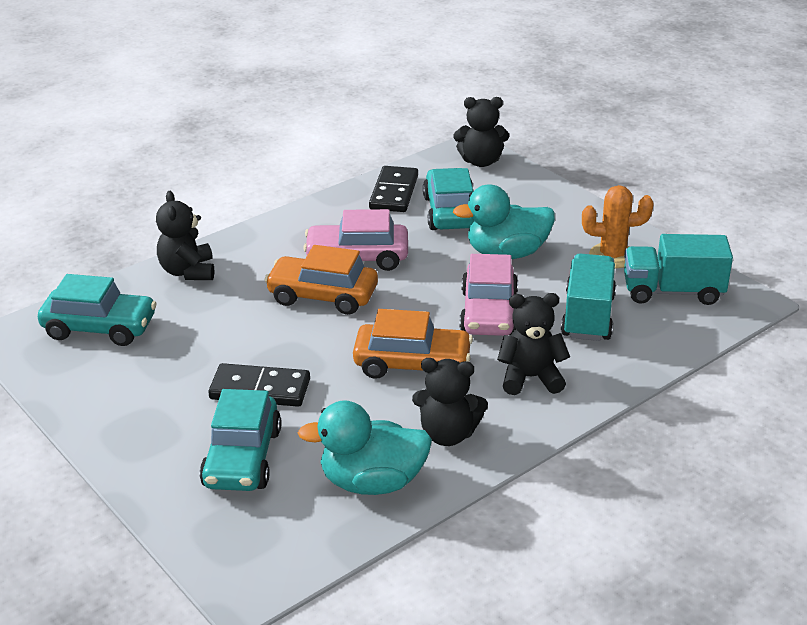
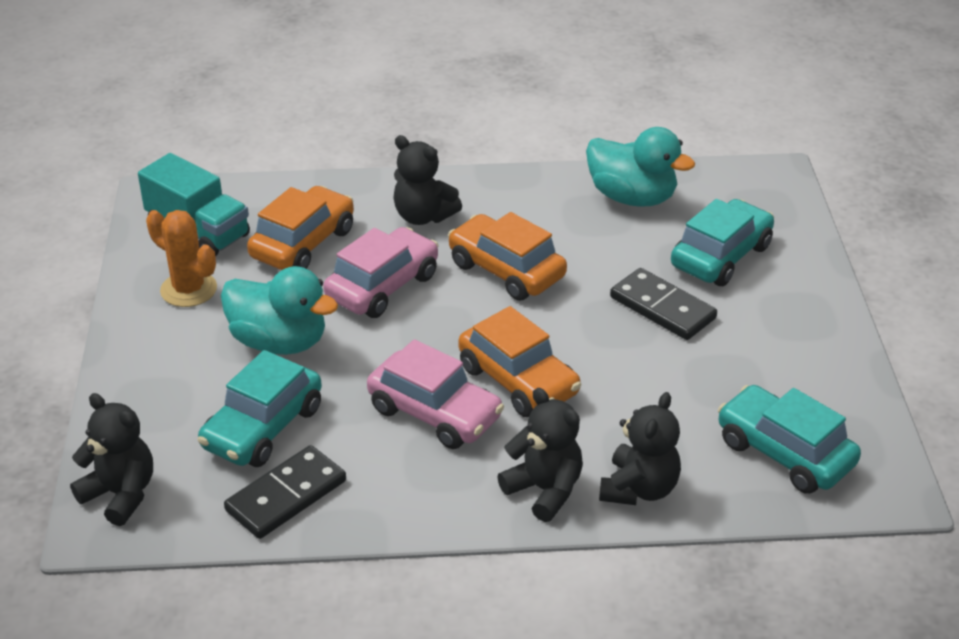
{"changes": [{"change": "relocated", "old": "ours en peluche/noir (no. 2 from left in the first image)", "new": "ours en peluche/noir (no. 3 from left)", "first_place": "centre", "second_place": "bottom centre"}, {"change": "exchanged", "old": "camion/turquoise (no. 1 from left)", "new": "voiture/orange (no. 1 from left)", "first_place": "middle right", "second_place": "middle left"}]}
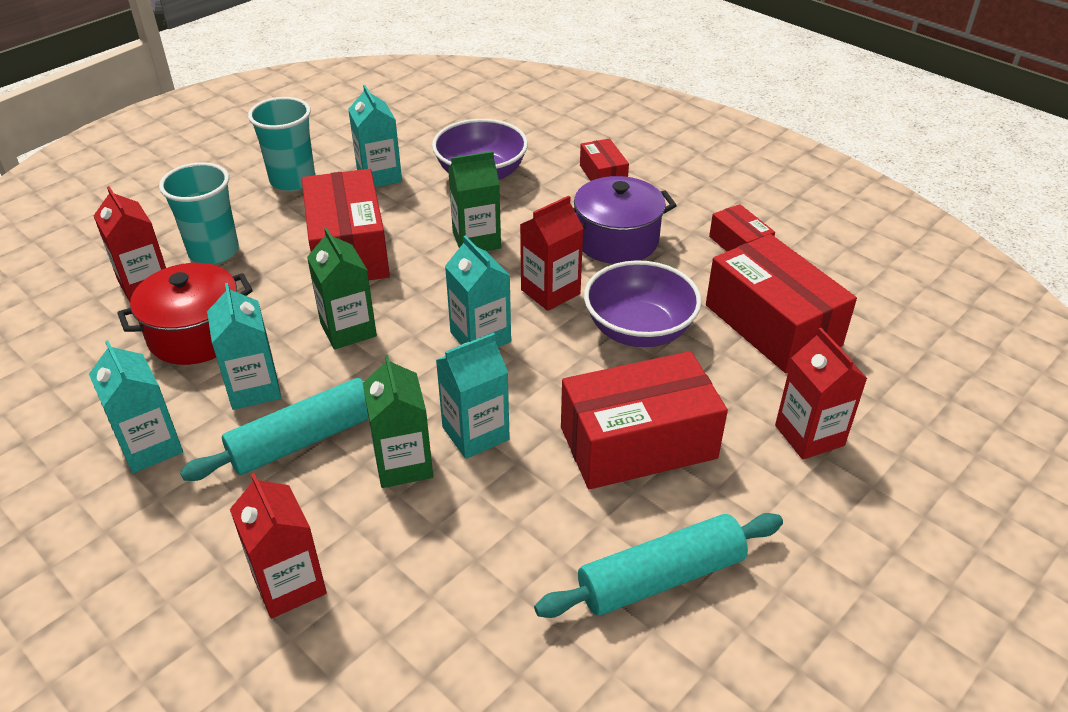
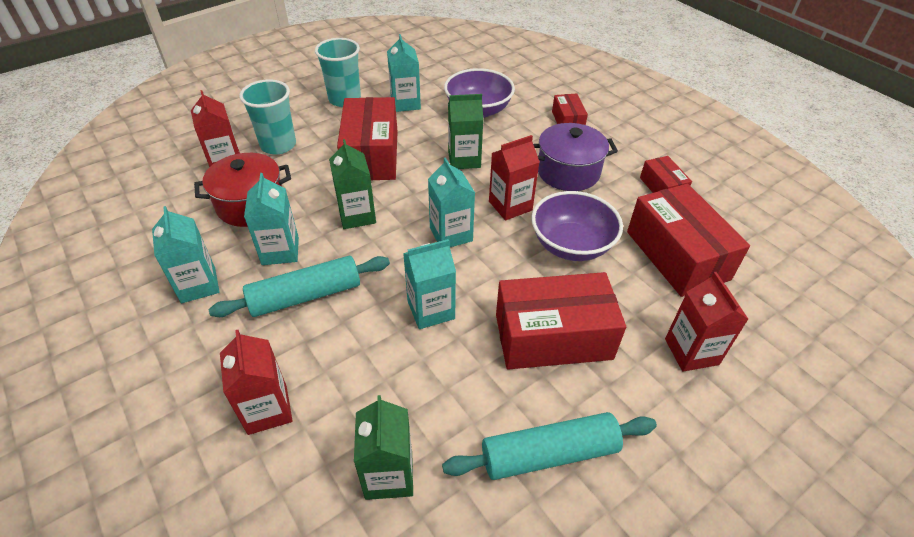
{"changes": [{"change": "relocated", "old": "brique de lait/vert (no. 2 from left)", "first_place": "centre", "second_place": "bottom centre"}]}
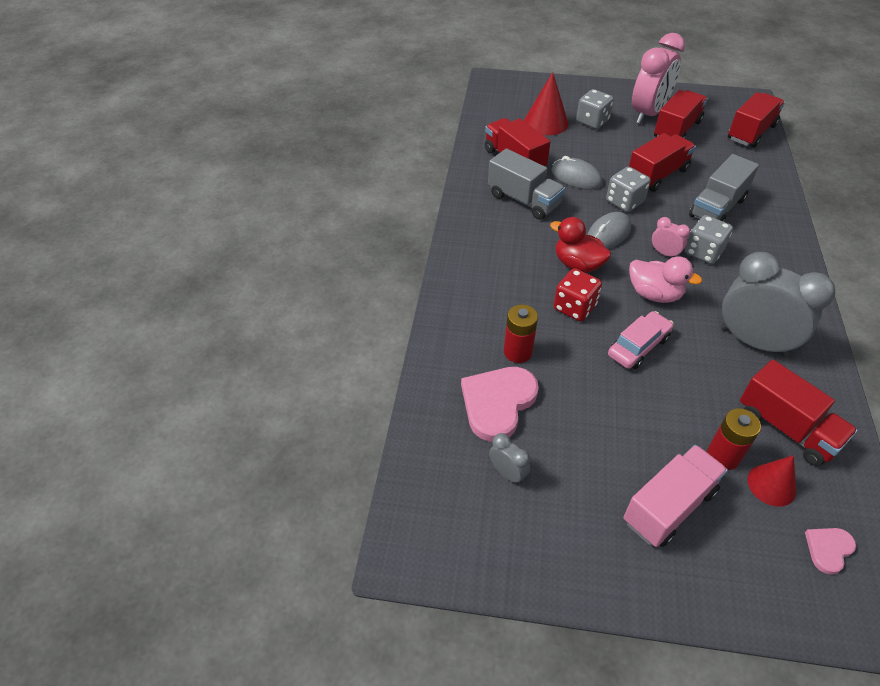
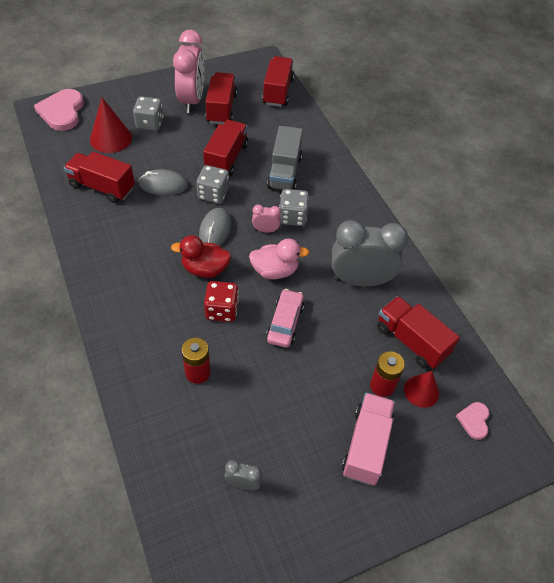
{"changes": [{"change": "missing", "old": "camion/gris (no. 1 from left)", "first_place": "top centre"}, {"change": "relocated", "old": "cœur/rose (no. 1 from left)", "first_place": "centre", "second_place": "top left"}, {"change": "spun", "old": "camion/rouge (no. 5 from left)", "first_place": "middle right", "second_place": "middle right", "degrees": -150}]}
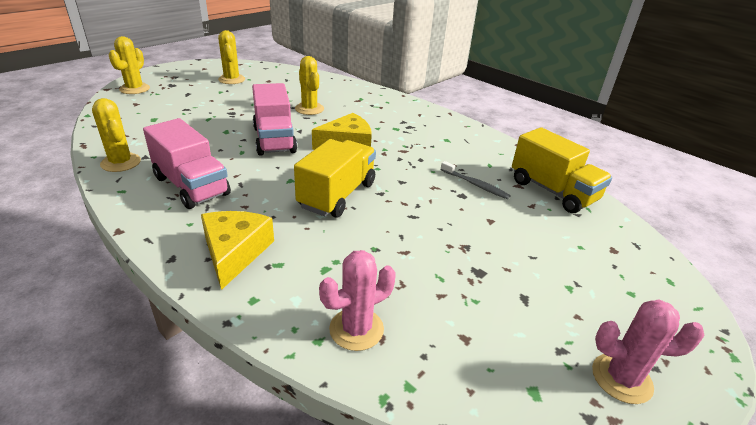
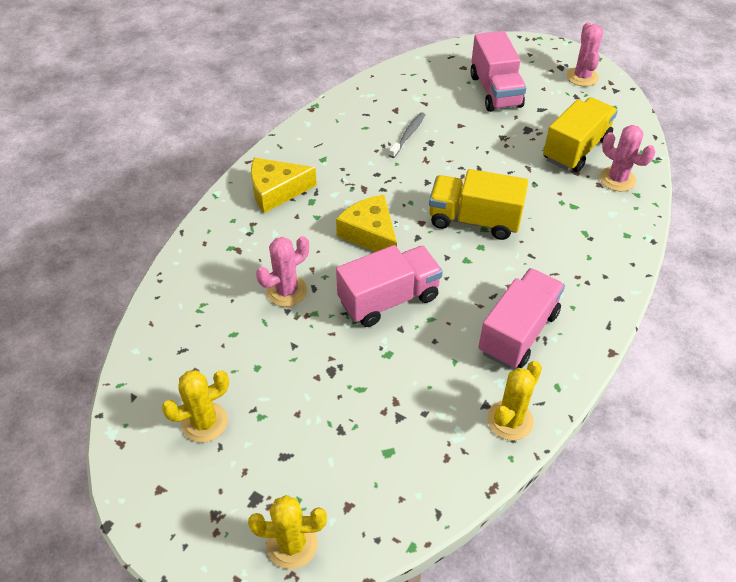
{"changes": [{"change": "appeared", "new": "camion/rose (no. 2 from left)", "second_place": "top right"}, {"change": "relocated", "old": "fromage/jaune (no. 1 from left)", "first_place": "middle left", "second_place": "top centre"}, {"change": "relocated", "old": "camion/jaune (no. 2 from left)", "first_place": "middle right", "second_place": "top right"}, {"change": "colour", "old": "cactus/jaune (no. 4 from left)", "new": "cactus/rose (no. 1 from left)", "first_place": "top centre", "second_place": "centre"}]}
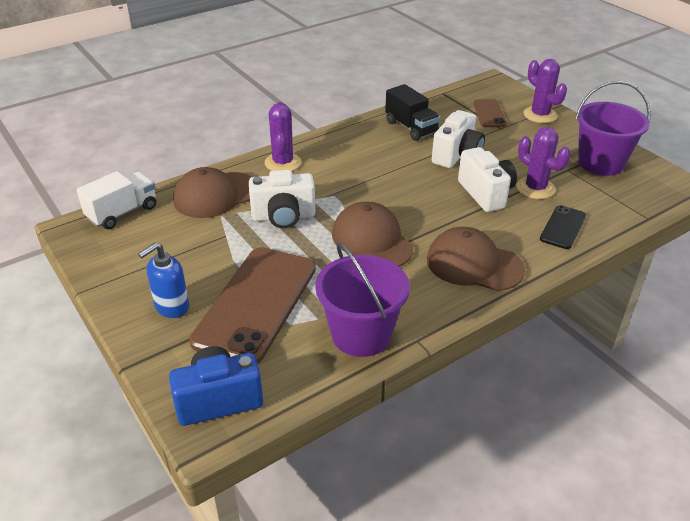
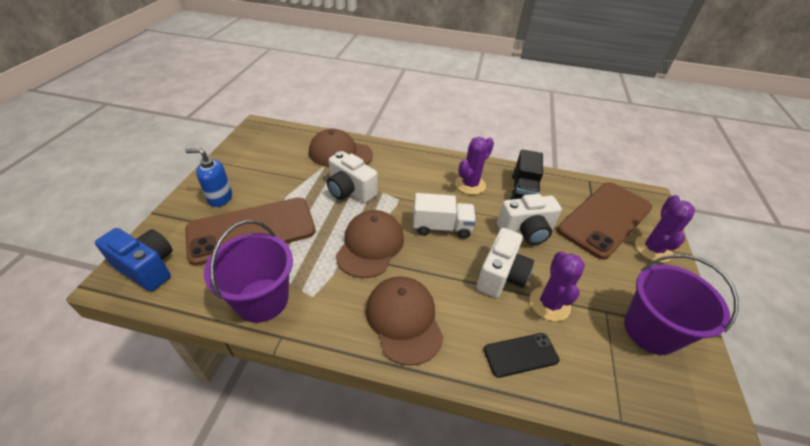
{"changes": [{"change": "relocated", "old": "camion/blanc", "first_place": "middle left", "second_place": "centre"}, {"change": "relocated", "old": "cactus/violet (no. 1 from left)", "first_place": "top centre", "second_place": "centre"}, {"change": "size", "old": "téléphone/marron (no. 2 from left)", "first_place": "top right", "second_place": "middle right", "factor": 2.1}]}
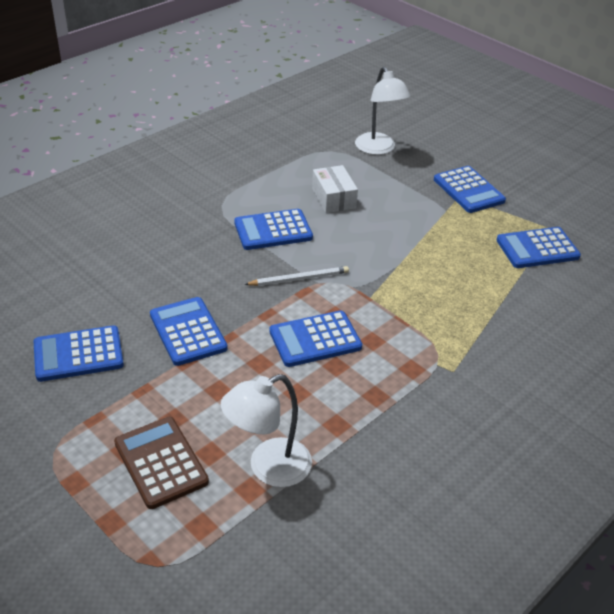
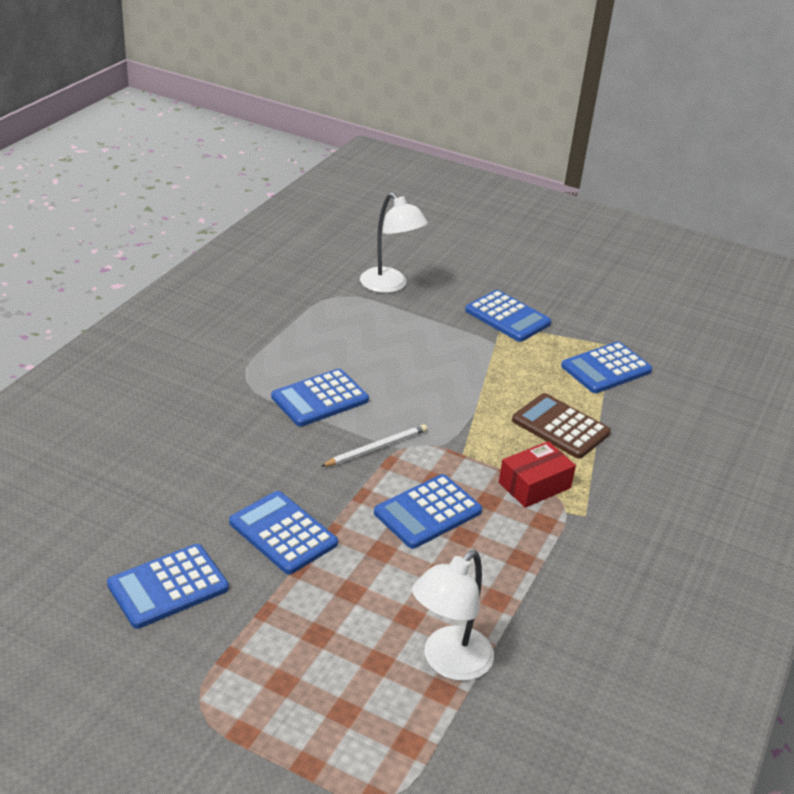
{"changes": [{"change": "missing", "old": "boîte/blanc", "first_place": "top centre"}, {"change": "appeared", "new": "boîte/rouge", "second_place": "middle right"}, {"change": "relocated", "old": "calculatrice/marron", "first_place": "bottom left", "second_place": "middle right"}]}
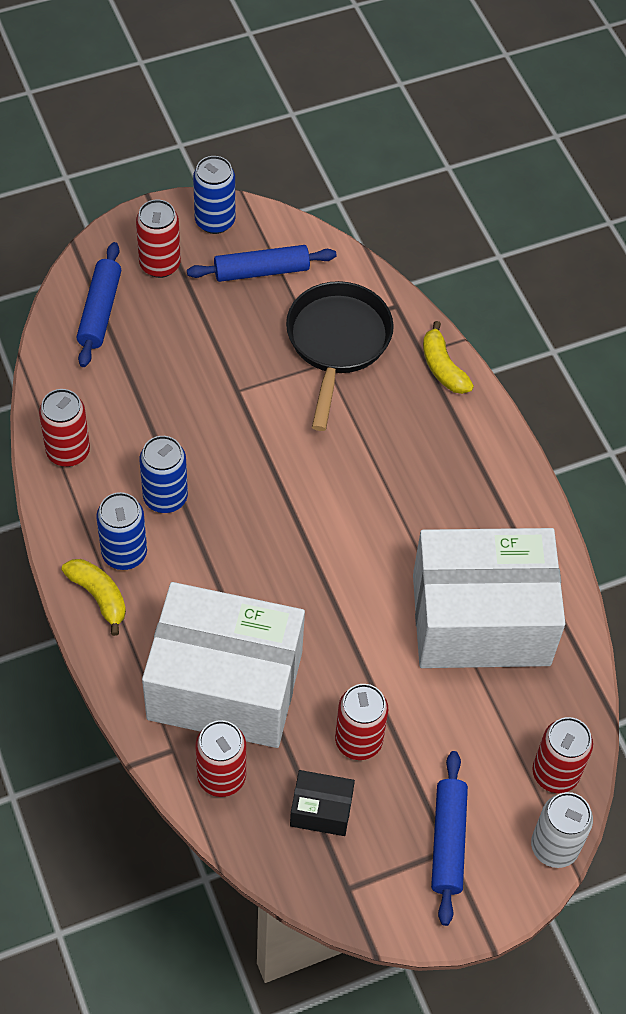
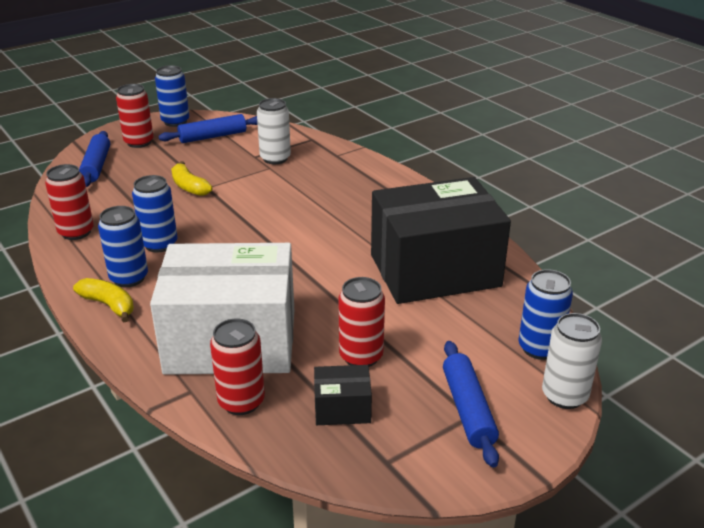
{"changes": [{"change": "relocated", "old": "banane/jaune (no. 2 from left)", "first_place": "middle right", "second_place": "middle left"}, {"change": "exchanged", "old": "poêle/noir", "new": "canette/blanc (no. 1 from left)", "first_place": "centre", "second_place": "top centre"}, {"change": "colour", "old": "boîte/blanc (no. 2 from left)", "new": "boîte/noir (no. 2 from left)", "first_place": "middle right", "second_place": "centre"}, {"change": "colour", "old": "canette/rouge (no. 5 from left)", "new": "canette/bleu (no. 4 from left)", "first_place": "bottom right", "second_place": "middle right"}]}
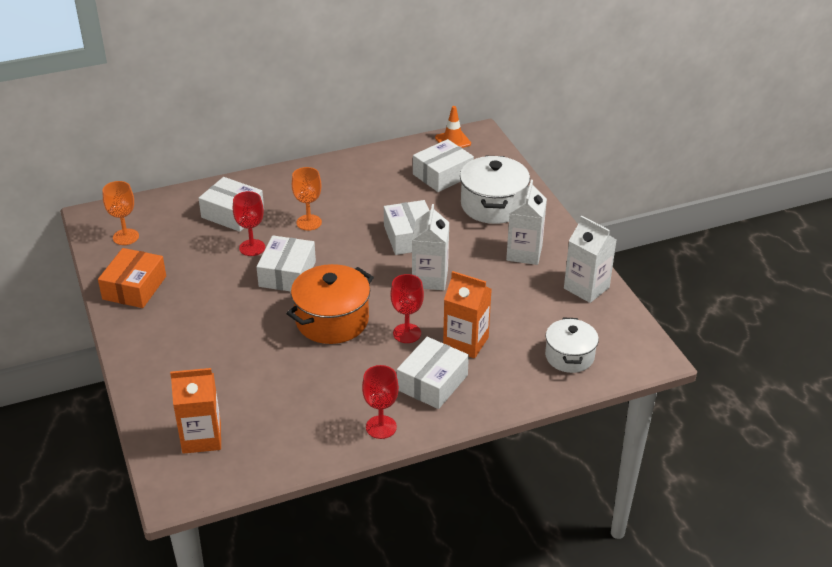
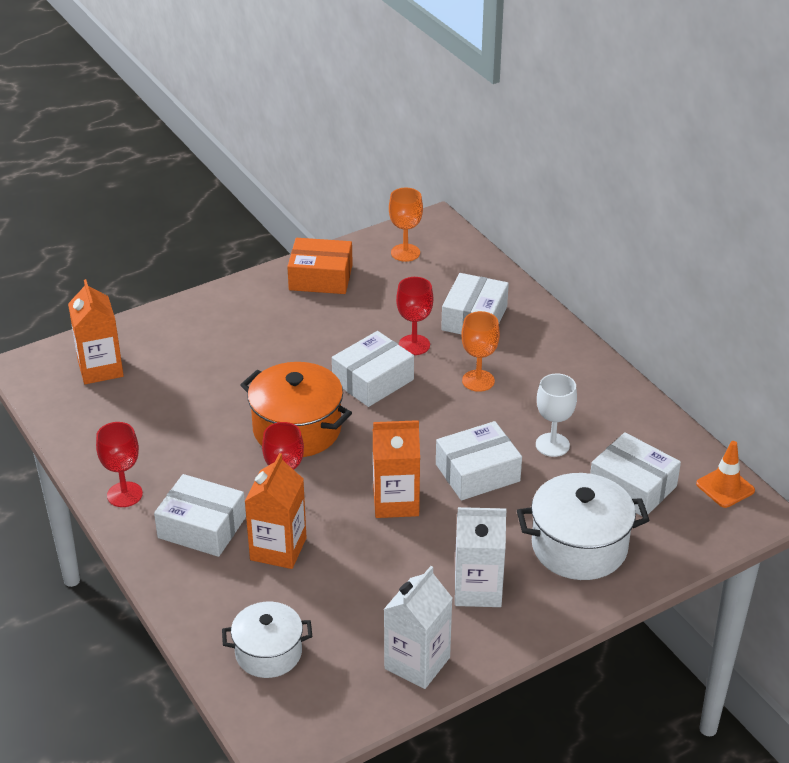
{"changes": [{"change": "appeared", "new": "verre à pied/blanc", "second_place": "middle right"}, {"change": "colour", "old": "brique de lait/blanc (no. 1 from left)", "new": "brique de lait/orange (no. 3 from left)", "first_place": "centre", "second_place": "centre"}, {"change": "spun", "old": "boîte/blanc (no. 2 from left)", "first_place": "centre", "second_place": "centre", "degrees": -45}]}
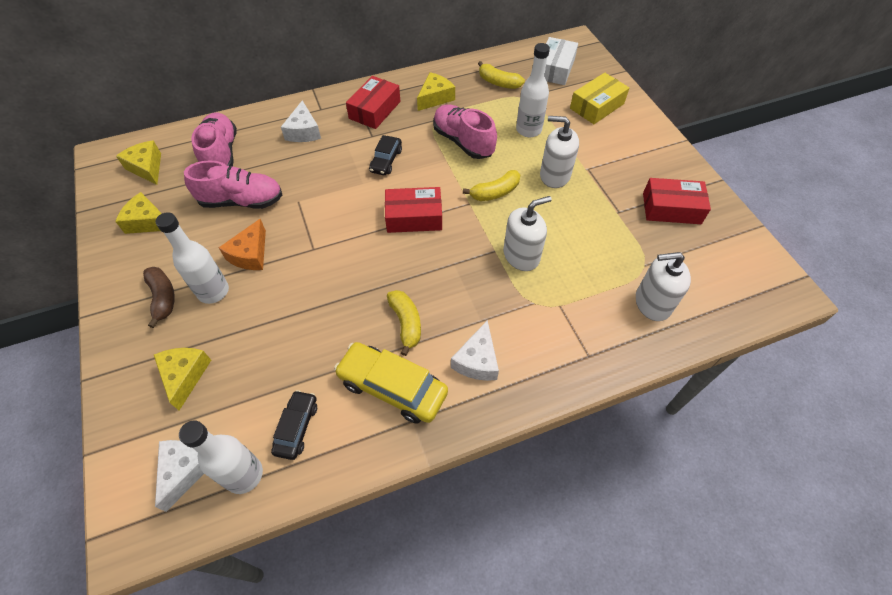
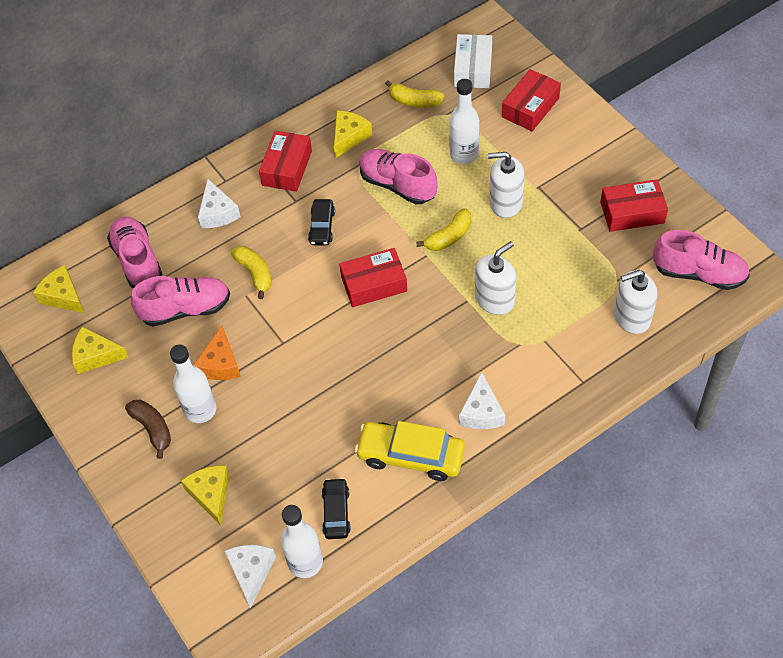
{"changes": [{"change": "appeared", "new": "chaussure/rose (no. 4 from left)", "second_place": "middle right"}, {"change": "relocated", "old": "banane/jaune (no. 1 from left)", "first_place": "centre", "second_place": "middle left"}, {"change": "colour", "old": "boîte/jaune", "new": "boîte/rouge (no. 3 from left)", "first_place": "top right", "second_place": "top right"}]}
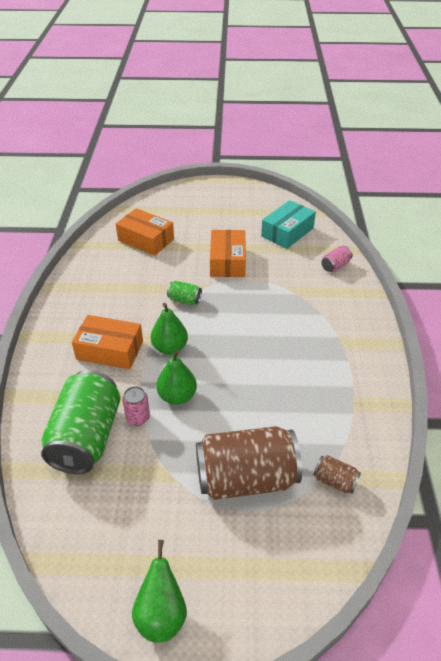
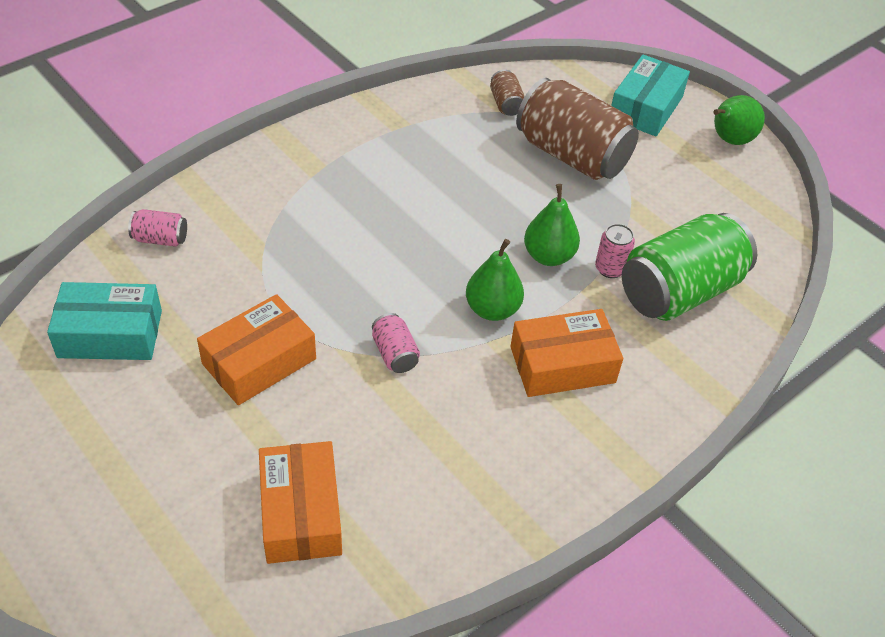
{"changes": [{"change": "appeared", "new": "boîte/turquoise (no. 2 from left)", "second_place": "top right"}, {"change": "colour", "old": "canette/vert (no. 2 from left)", "new": "canette/rose (no. 2 from left)", "first_place": "centre", "second_place": "centre"}, {"change": "spun", "old": "boîte/orange (no. 1 from left in the first image)", "first_place": "middle left", "second_place": "centre", "degrees": -75}]}
